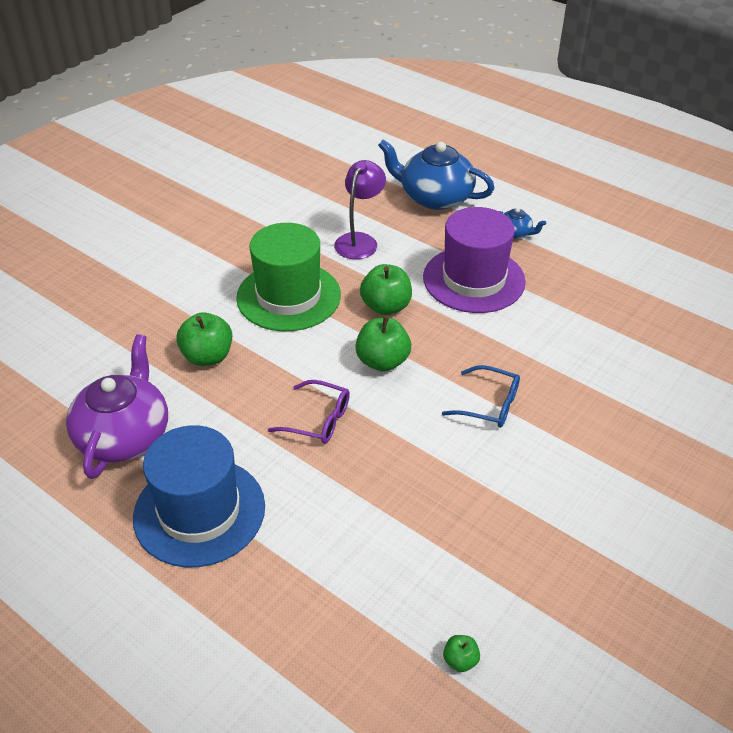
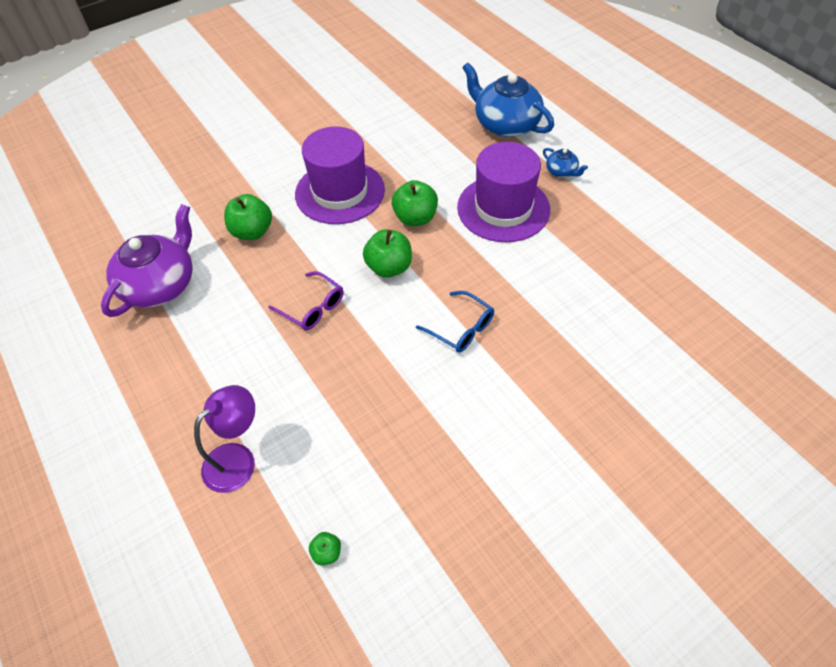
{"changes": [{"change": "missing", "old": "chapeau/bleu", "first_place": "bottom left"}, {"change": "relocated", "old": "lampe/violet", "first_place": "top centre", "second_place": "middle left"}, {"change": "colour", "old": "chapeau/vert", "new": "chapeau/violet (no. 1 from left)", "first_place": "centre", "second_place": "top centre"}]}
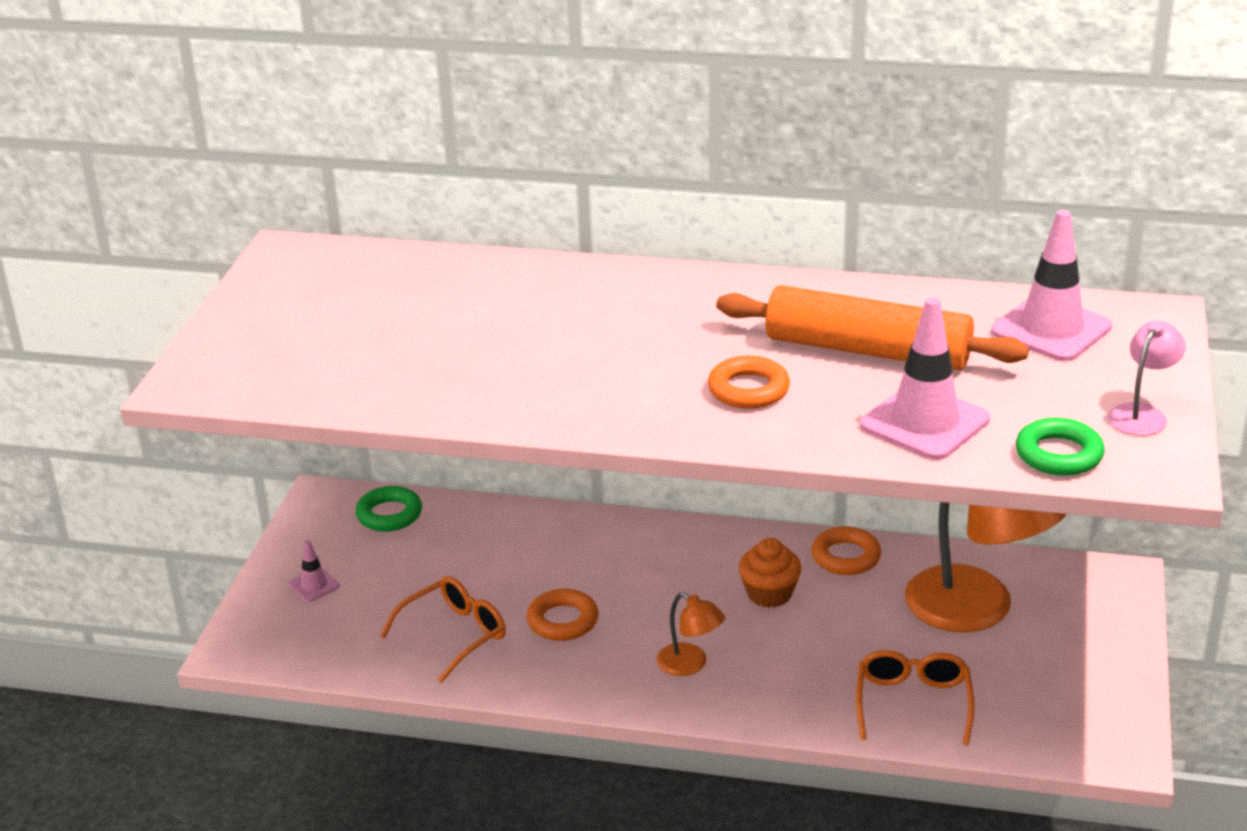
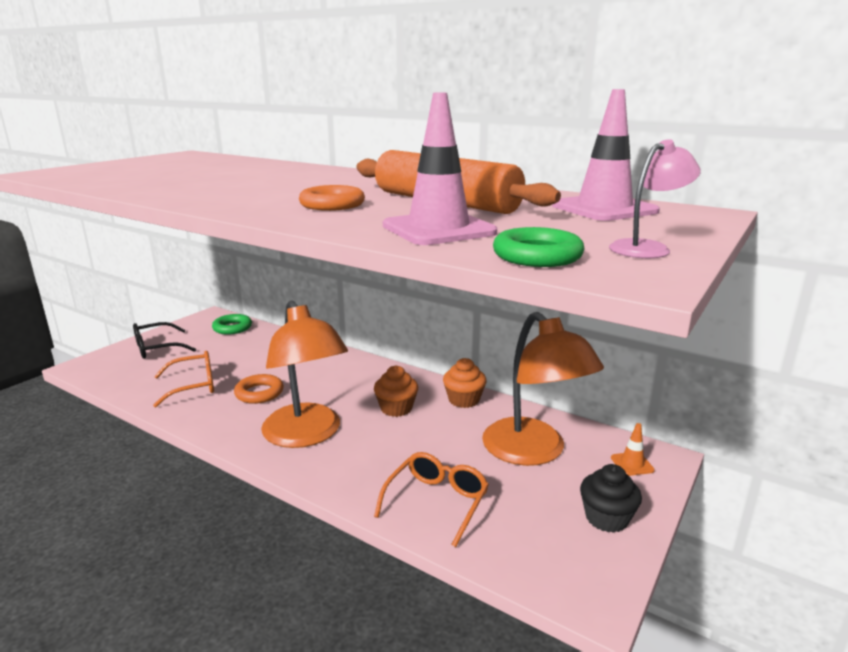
{"changes": [{"change": "appeared", "new": "muffin/noir", "second_place": "bottom right"}, {"change": "appeared", "new": "cône de chantier/orange", "second_place": "bottom right"}, {"change": "exchanged", "old": "cône de chantier/rose (no. 1 from left)", "new": "lunettes/noir", "first_place": "bottom left", "second_place": "middle left"}, {"change": "exchanged", "old": "anneau/orange (no. 3 from left)", "new": "muffin/orange (no. 2 from left)", "first_place": "middle right", "second_place": "centre"}, {"change": "size", "old": "lampe/orange (no. 1 from left)", "first_place": "bottom centre", "second_place": "centre", "factor": 2.18}]}
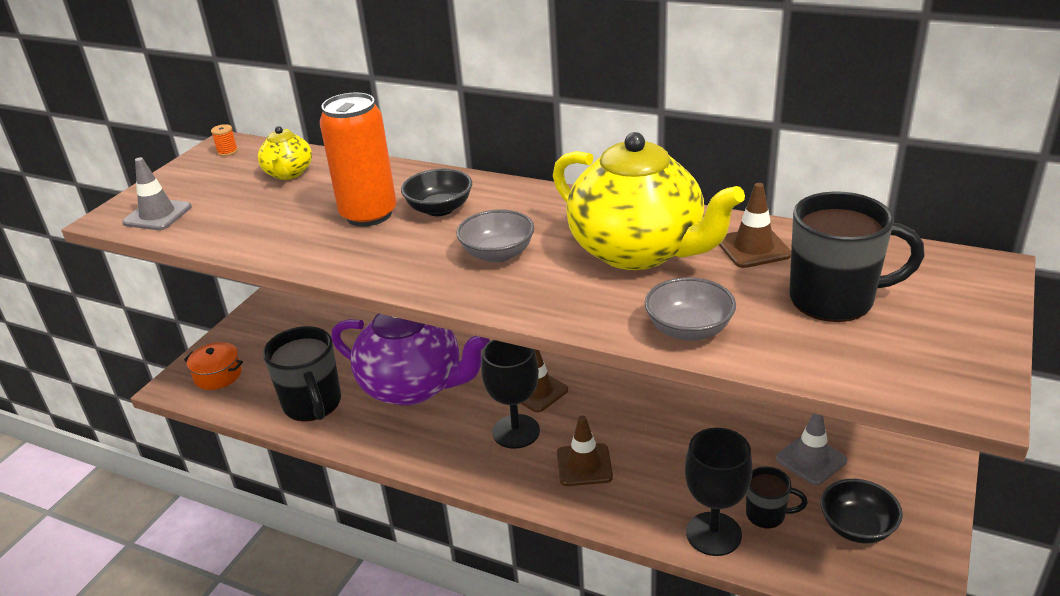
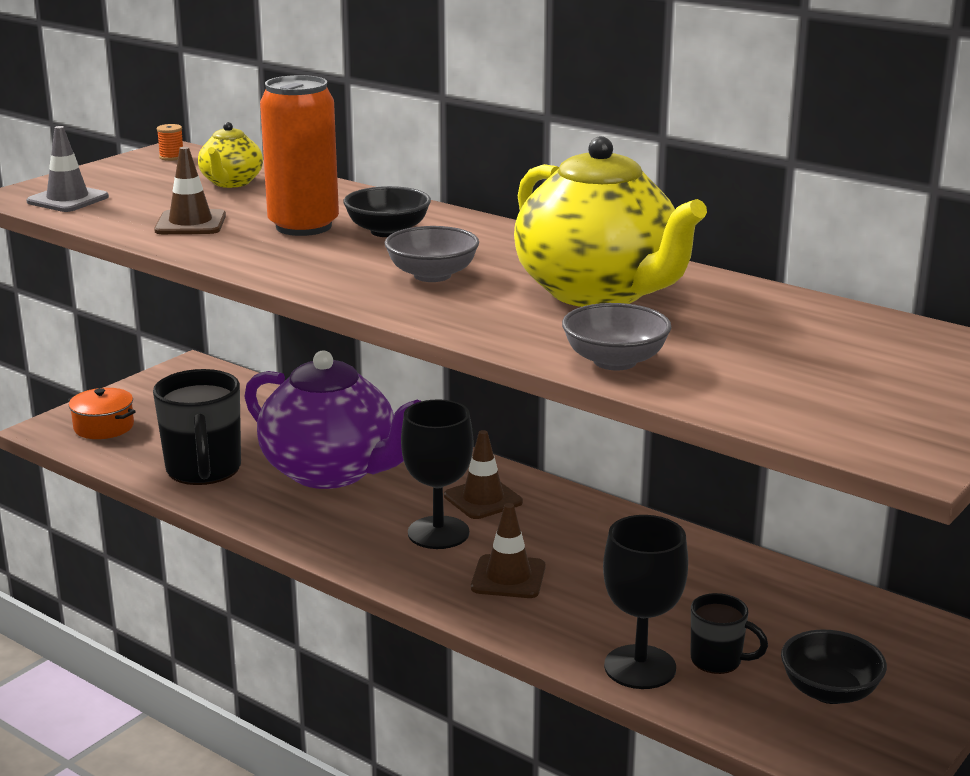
{"changes": [{"change": "missing", "old": "cône de chantier/gris (no. 2 from left)", "first_place": "bottom right"}, {"change": "missing", "old": "tasse/noir (no. 3 from left)", "first_place": "middle right"}, {"change": "relocated", "old": "cône de chantier/marron (no. 3 from left in the first image)", "new": "cône de chantier/marron (no. 1 from left)", "first_place": "middle right", "second_place": "top left"}]}
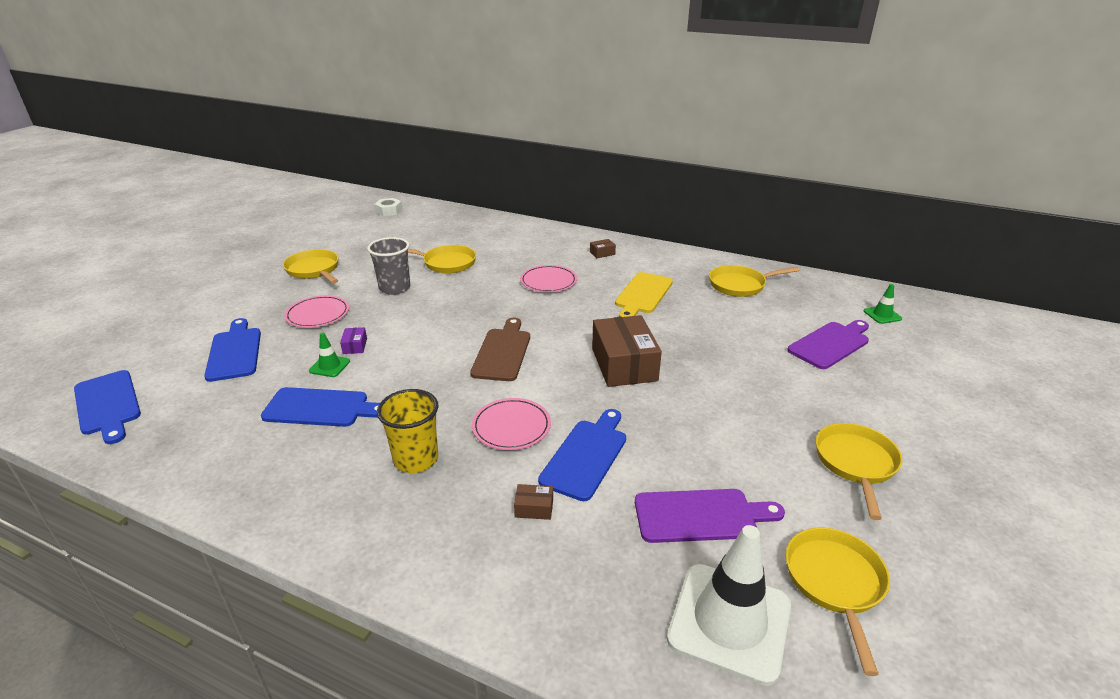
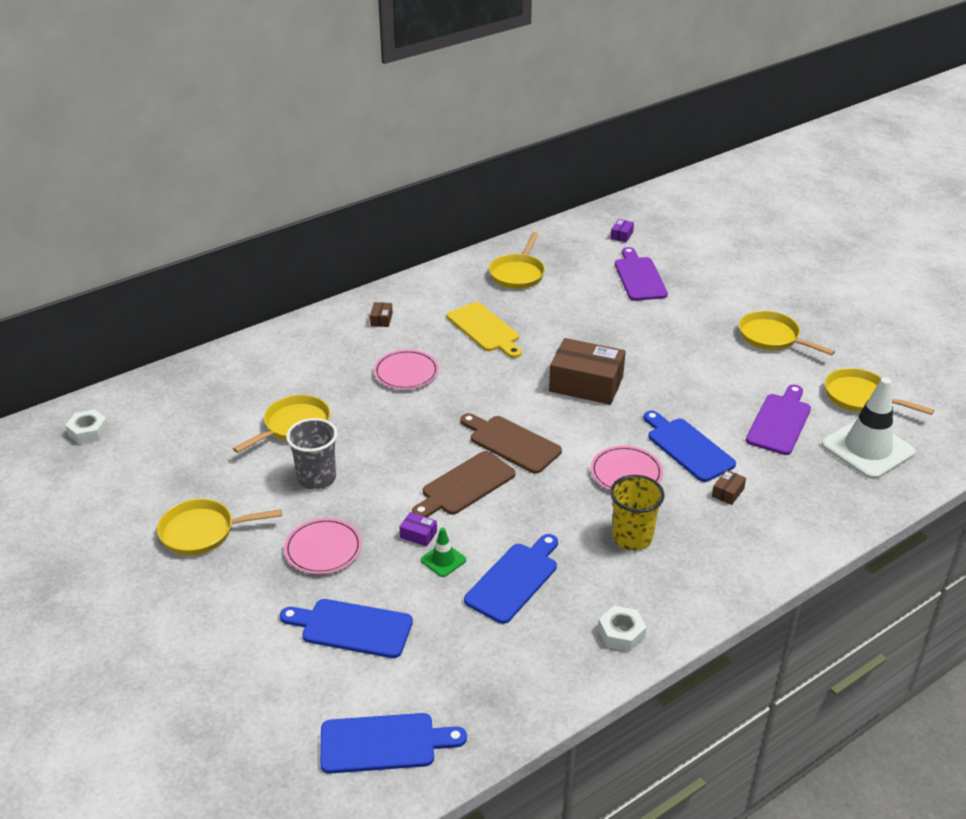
{"changes": [{"change": "appeared", "new": "planche à découper/marron (no. 1 from left)", "second_place": "centre"}, {"change": "appeared", "new": "écrou/blanc (no. 2 from left)", "second_place": "bottom centre"}, {"change": "exchanged", "old": "cône de chantier/vert (no. 2 from left)", "new": "boîte/violet (no. 2 from left)", "first_place": "middle right", "second_place": "top centre"}]}
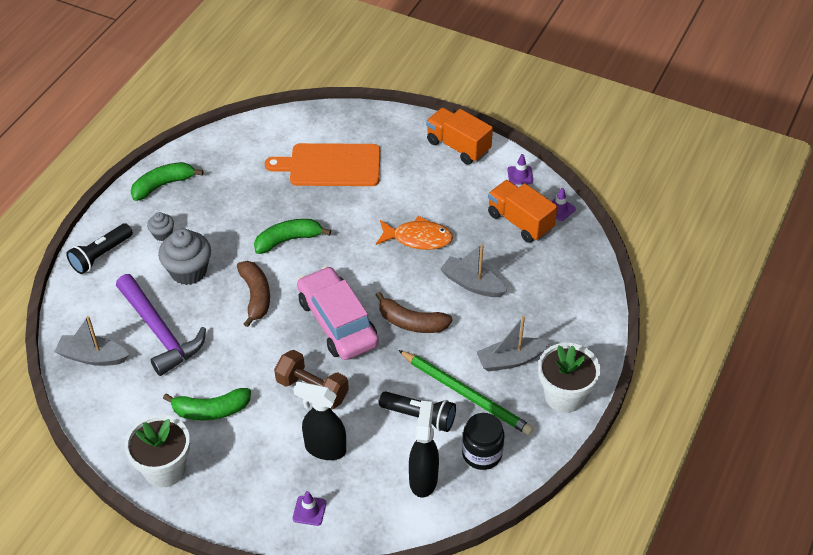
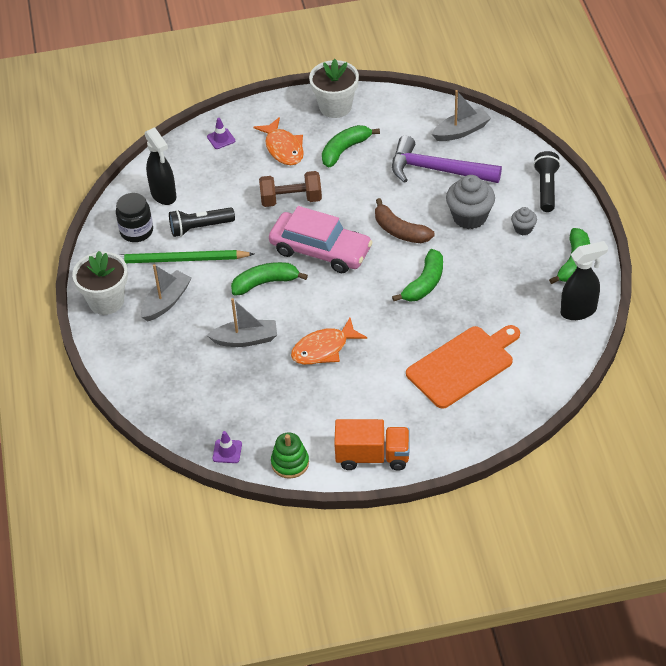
{"changes": [{"change": "missing", "old": "camion/orange (no. 2 from left)", "first_place": "centre"}, {"change": "appeared", "new": "poisson/orange (no. 1 from left)", "second_place": "top centre"}, {"change": "relocated", "old": "vaporisateur/noir (no. 1 from left in the first image)", "new": "vaporisateur/noir (no. 2 from left)", "first_place": "bottom centre", "second_place": "middle right"}, {"change": "exchanged", "old": "cône de chantier/violet (no. 2 from left)", "new": "jouet à empiler/vert", "first_place": "top centre", "second_place": "bottom centre"}, {"change": "colour", "old": "banane/marron (no. 2 from left)", "new": "banane/vert (no. 1 from left)", "first_place": "centre", "second_place": "centre"}]}
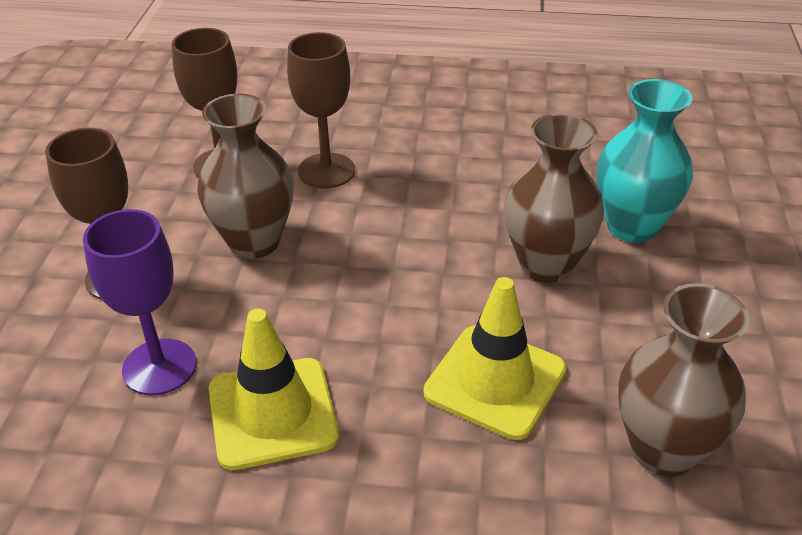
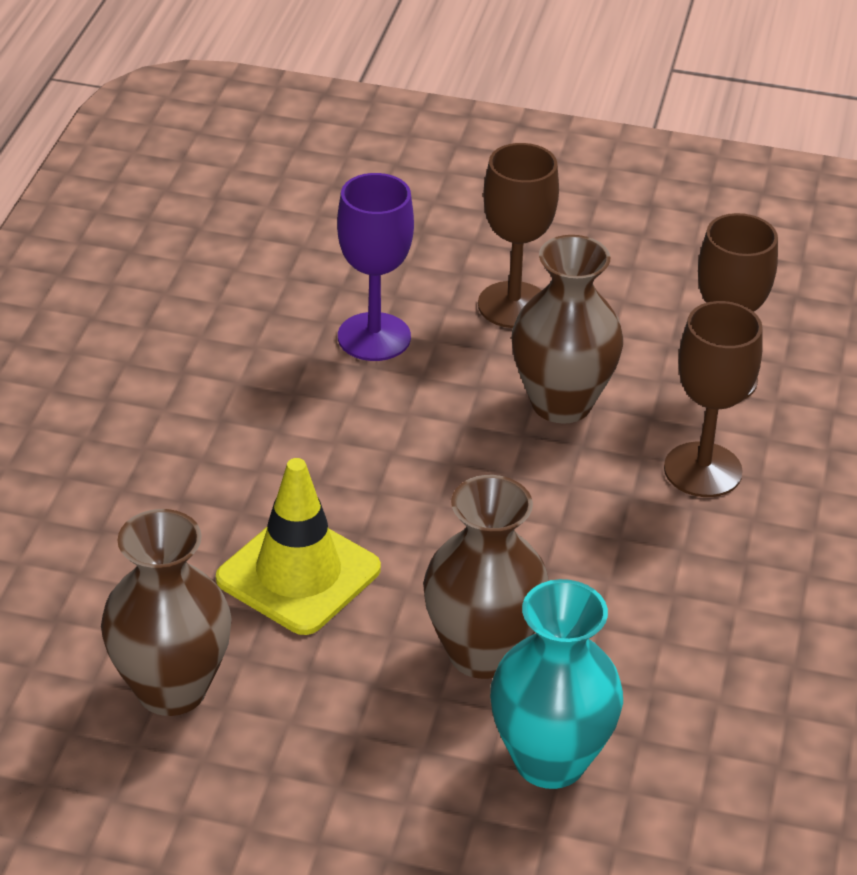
{"changes": [{"change": "missing", "old": "cône de chantier/jaune (no. 1 from left)", "first_place": "bottom centre"}]}
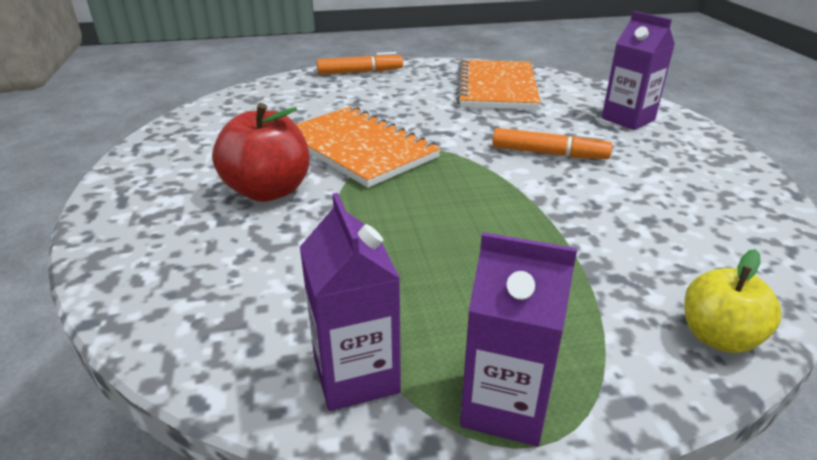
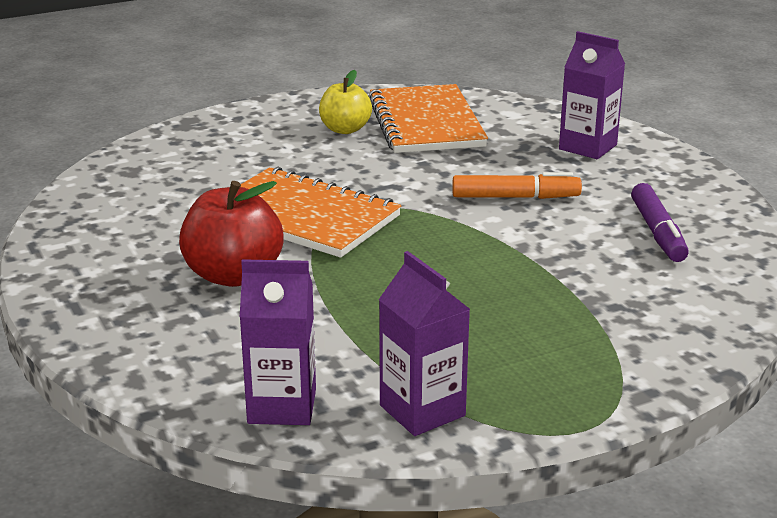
{"changes": [{"change": "missing", "old": "feutre/orange (no. 1 from left)", "first_place": "top centre"}, {"change": "appeared", "new": "feutre/violet", "second_place": "middle right"}, {"change": "relocated", "old": "brique de lait/violet (no. 2 from left in the first image)", "new": "brique de lait/violet (no. 1 from left)", "first_place": "bottom centre", "second_place": "centre"}, {"change": "relocated", "old": "pomme/jaune", "first_place": "middle right", "second_place": "top centre"}]}
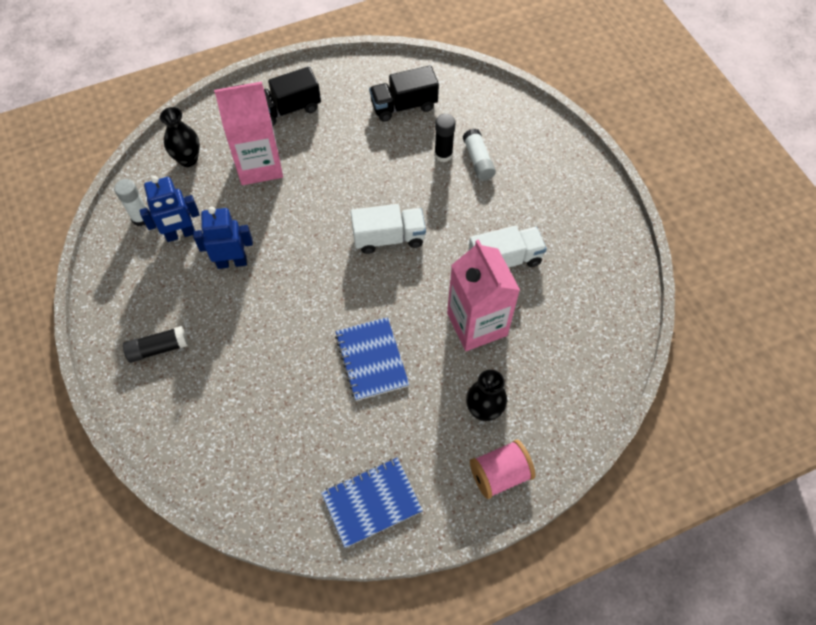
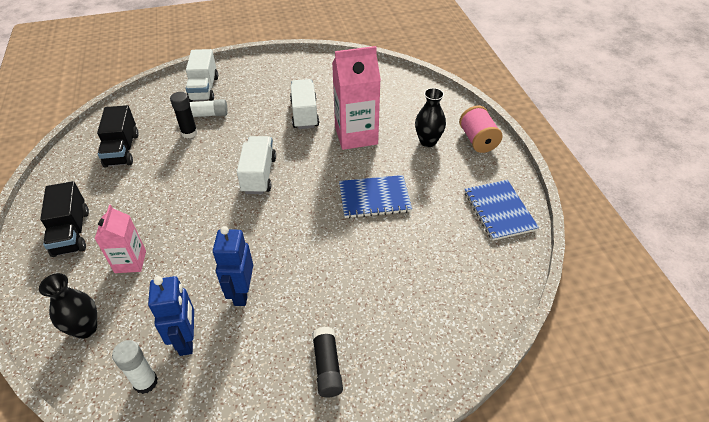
{"changes": [{"change": "appeared", "new": "camion/blanc (no. 1 from left)", "second_place": "top left"}, {"change": "size", "old": "brique de lait/rose (no. 1 from left)", "first_place": "top left", "second_place": "middle left", "factor": 0.59}]}
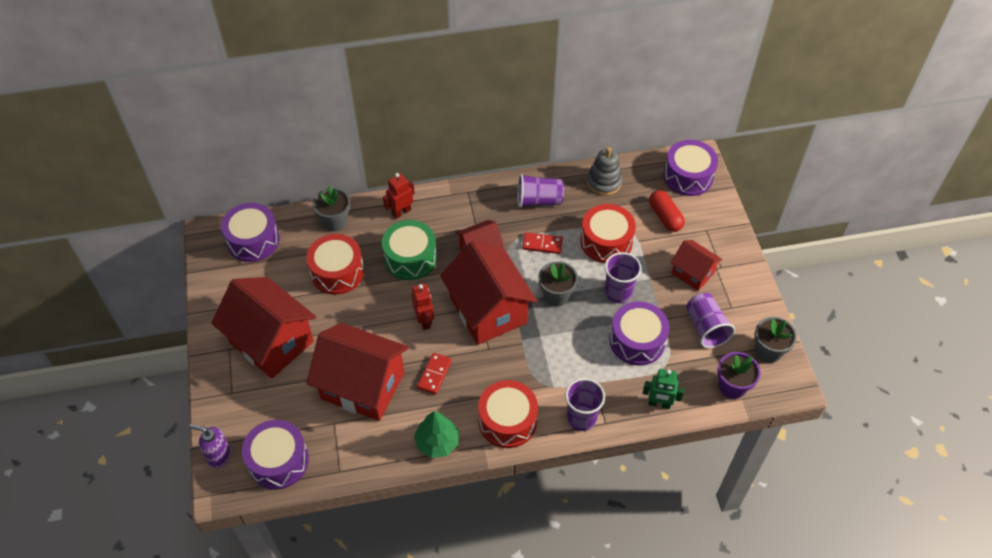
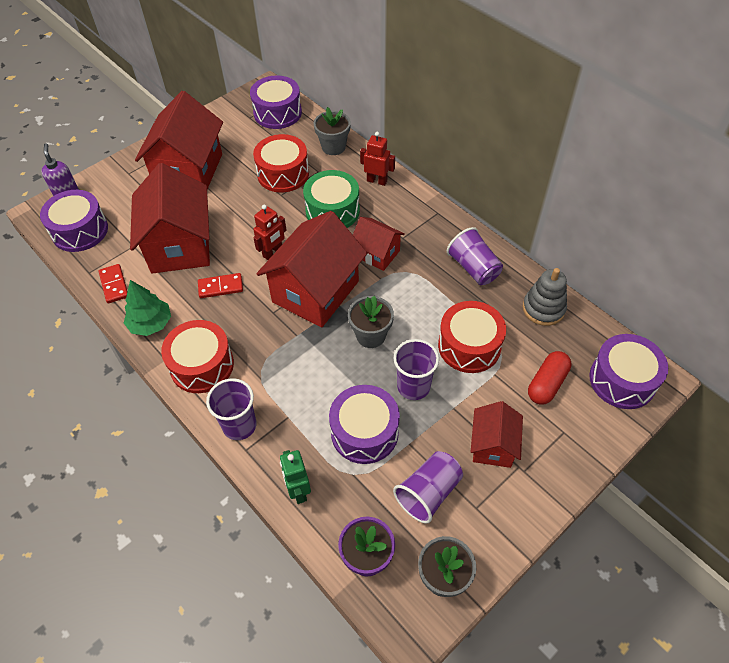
{"changes": [{"change": "relocated", "old": "domino/rouge (no. 2 from left in the first image)", "new": "domino/rouge (no. 1 from left)", "first_place": "centre", "second_place": "middle left"}]}
